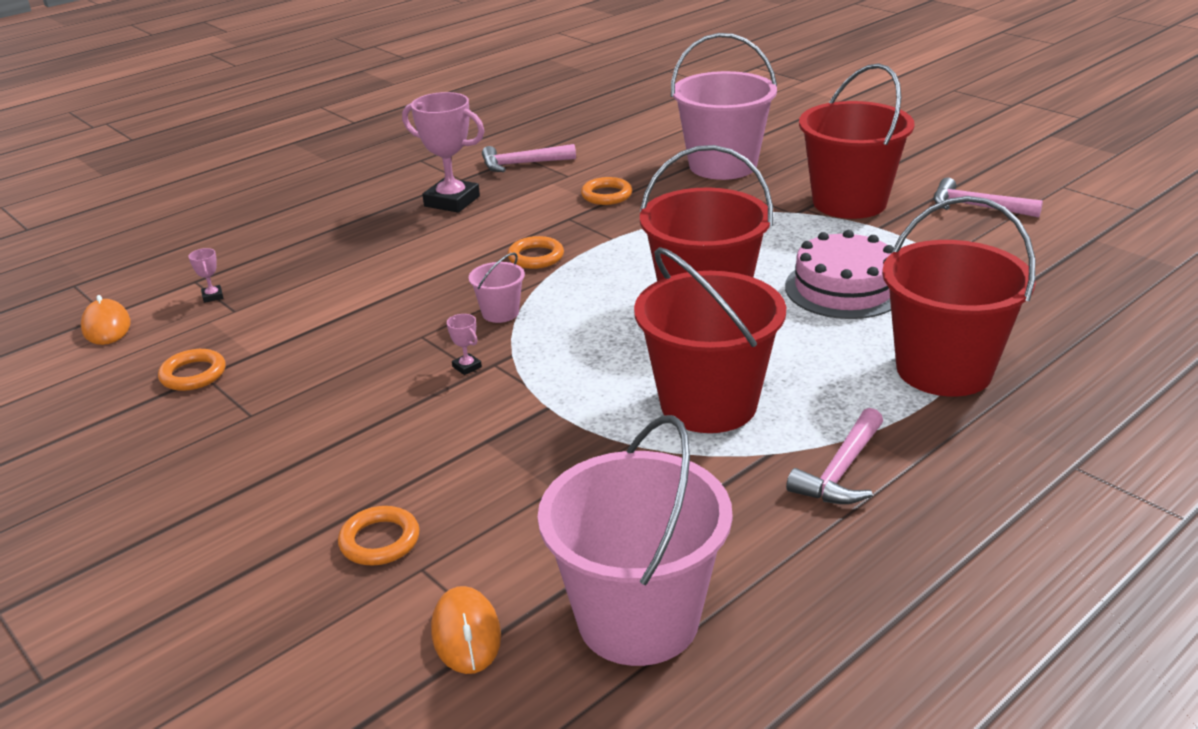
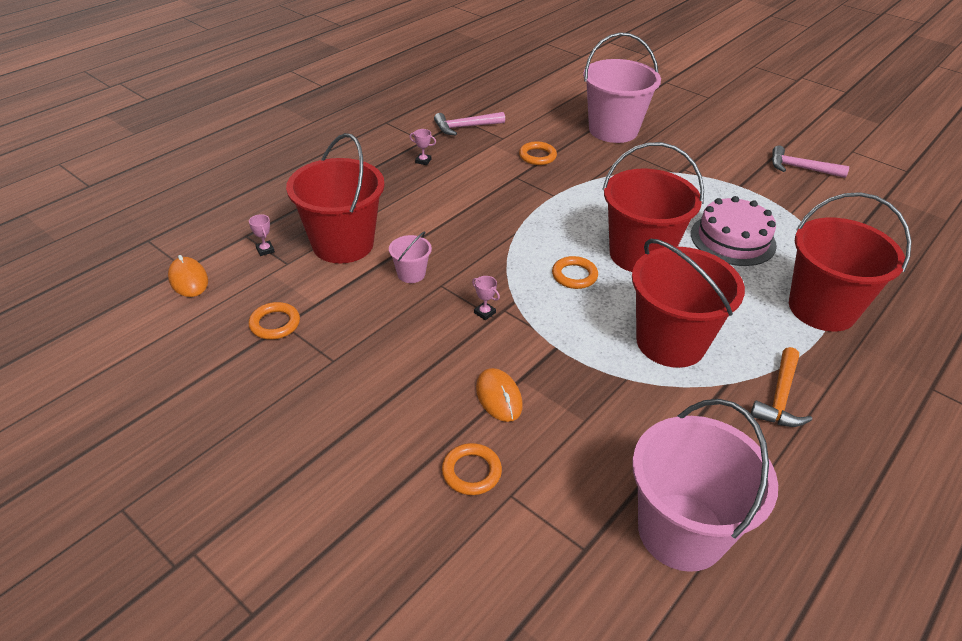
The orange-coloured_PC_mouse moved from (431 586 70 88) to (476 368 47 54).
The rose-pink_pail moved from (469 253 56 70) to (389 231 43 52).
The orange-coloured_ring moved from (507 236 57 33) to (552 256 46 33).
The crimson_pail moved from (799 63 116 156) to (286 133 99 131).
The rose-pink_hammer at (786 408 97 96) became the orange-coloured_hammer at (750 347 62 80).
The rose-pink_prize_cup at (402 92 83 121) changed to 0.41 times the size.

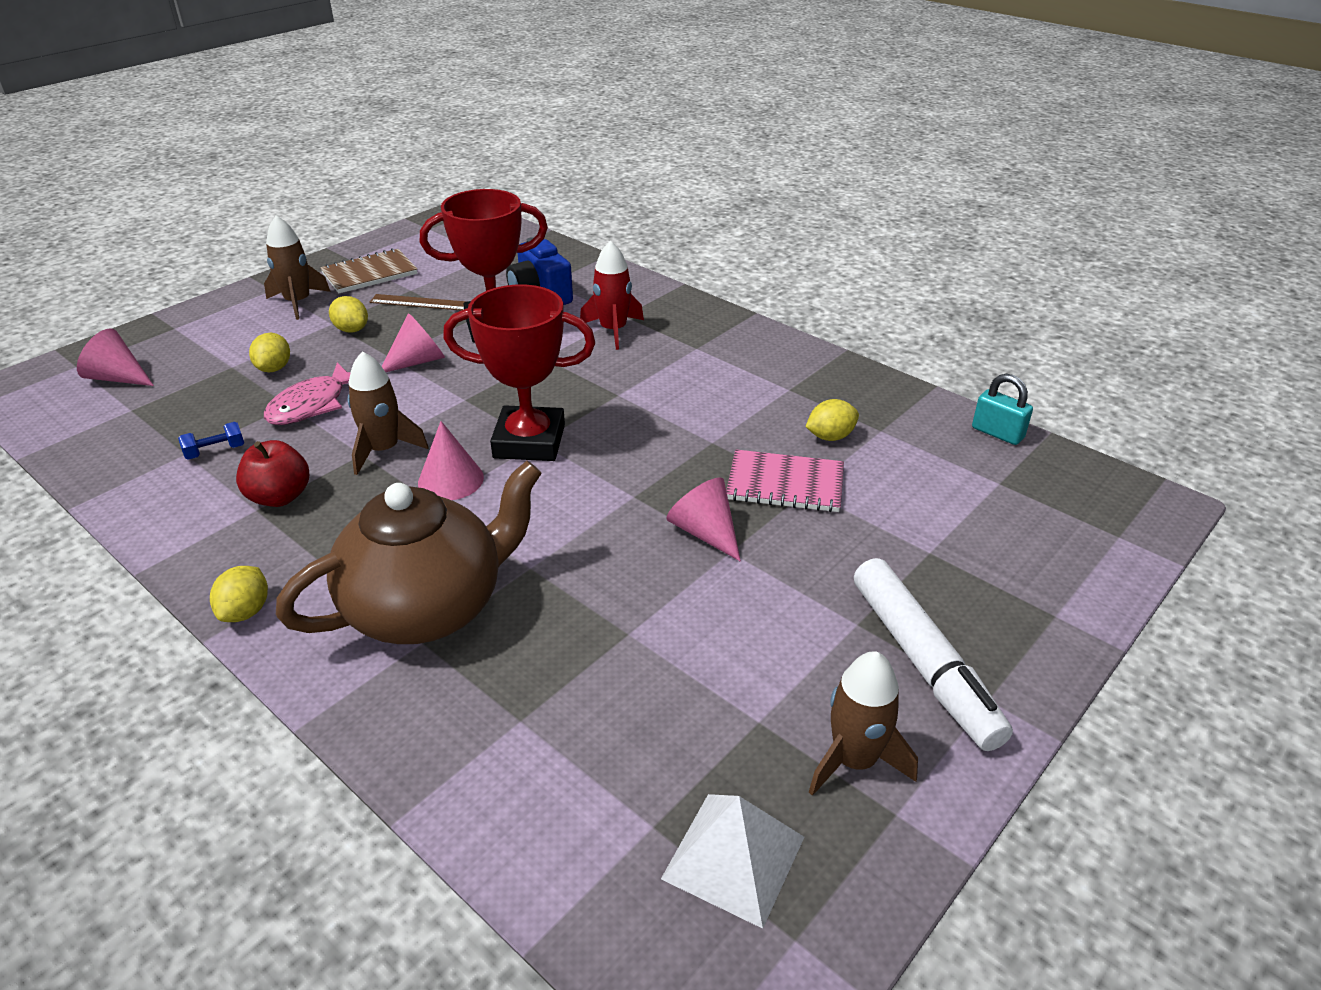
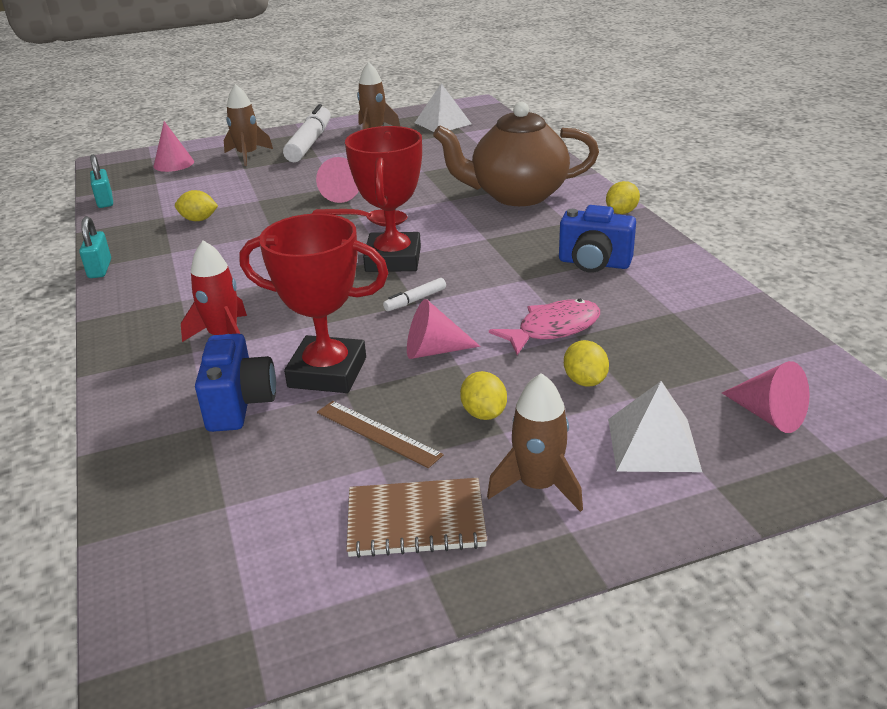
The blue_hand_weight at (178 422 66 38) disappeared.
The rose-pink_notebook at (726 449 118 63) disappeared.
The aqua_small_lock at (79 216 32 62) appeared.
The crimson_tablespoon at (312 209 95 17) appeared.
The pure_white_marker at (383 278 63 33) appeared.
The pure_white_solid_pyramid at (608 381 94 91) appeared.
The dark_brown_toy_rocket moved from (347 351 81 124) to (224 84 49 82).
The rose-pink_solid_cone moved from (418 421 66 79) to (153 121 41 51).
The crimson_toy_apple at (236 440 73 67) was replaced by the blue_compact_camera at (559 205 77 68).
The yellow_lemon at (249 333 41 39) turned 45 degrees counterclockwise.
The crimson_prize_cup at (443 284 152 177) turned 60 degrees clockwise.

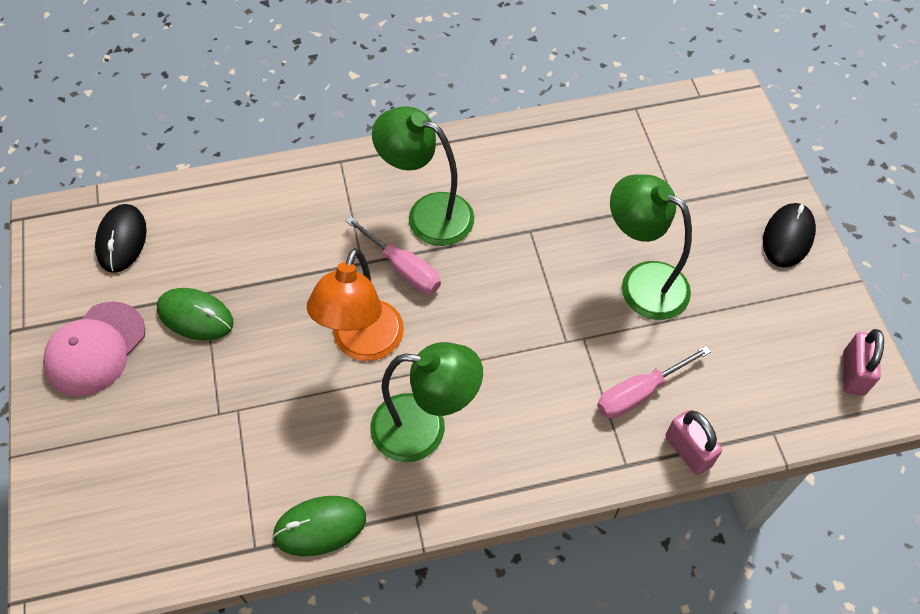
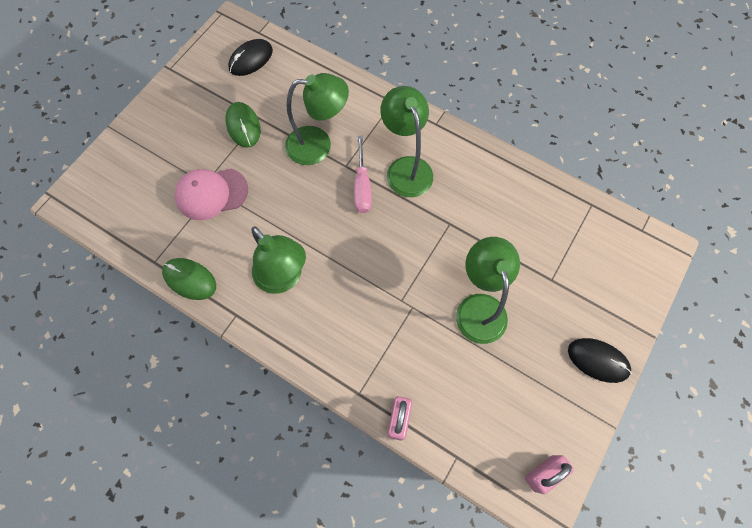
The orange-coloured_lamp at (307 248 97 113) disappeared.
The rose-pink_screwdriver at (597 346 114 72) disappeared.
The emerald_lamp at (285 73 64 92) appeared.
The rose-pink_cap moved from (43 302 102 94) to (175 169 73 51).
The black_PC_mouse at (763 203 53 65) turned 45 degrees clockwise.

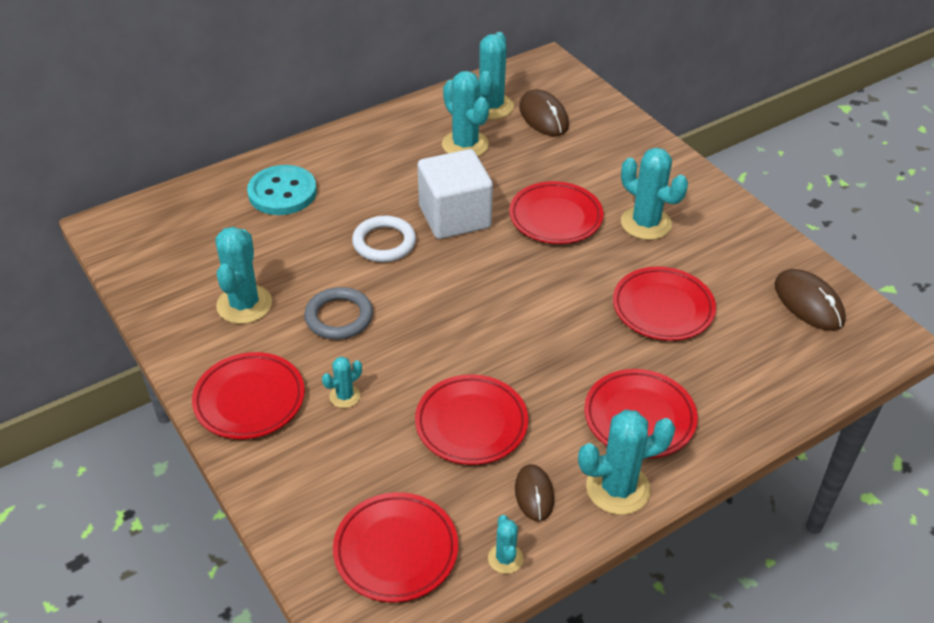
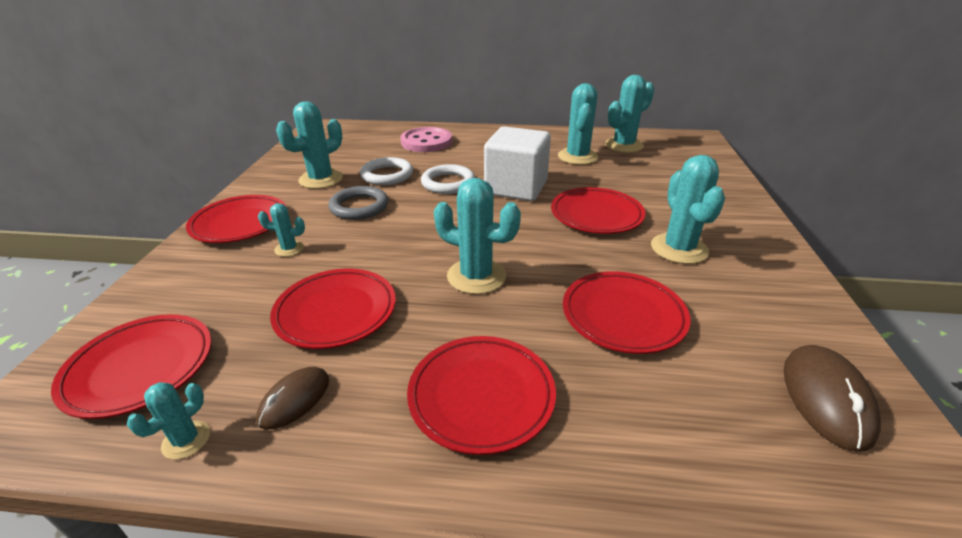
The dark_brown_PC_mouse at (519 89 50 47) disappeared.
The pure_white_ring at (360 157 53 28) appeared.
The aqua_cactus moved from (578 410 97 105) to (434 178 87 116).
The aqua_shirt_button at (247 165 70 50) became the rose-pink_shirt_button at (401 127 51 25).

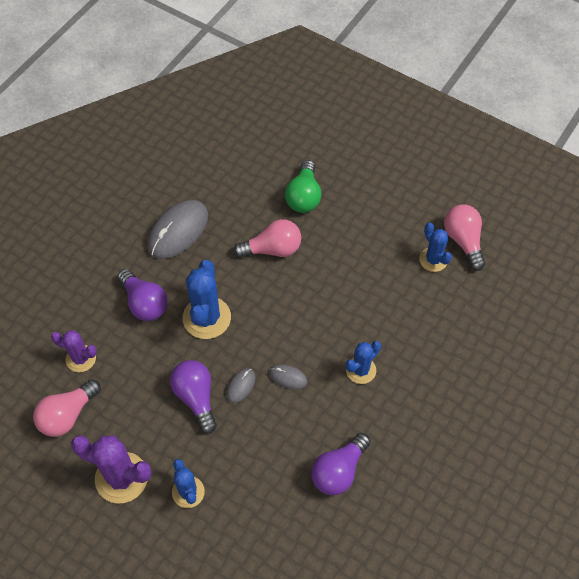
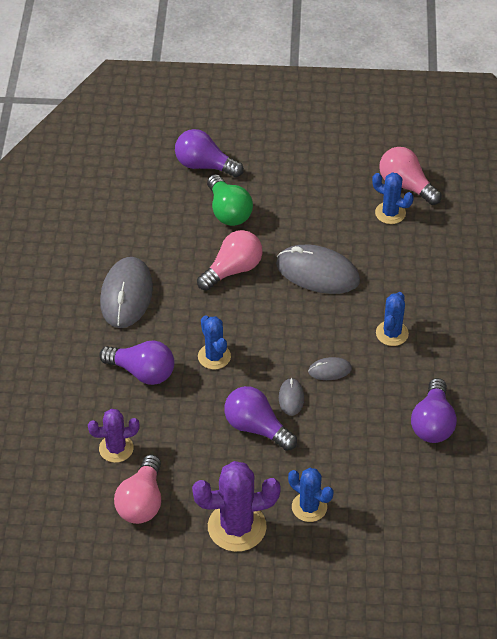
The royal_purple_lightbulb at (175 129 69 48) appeared.
The grey_PC_mouse at (276 245 84 49) appeared.
The blue_cactus at (183 260 48 79) changed to 0.61 times the size.

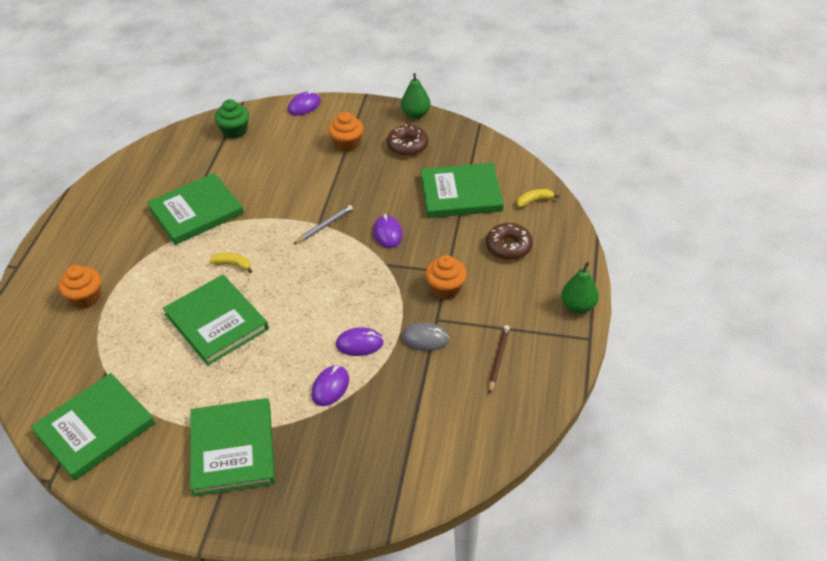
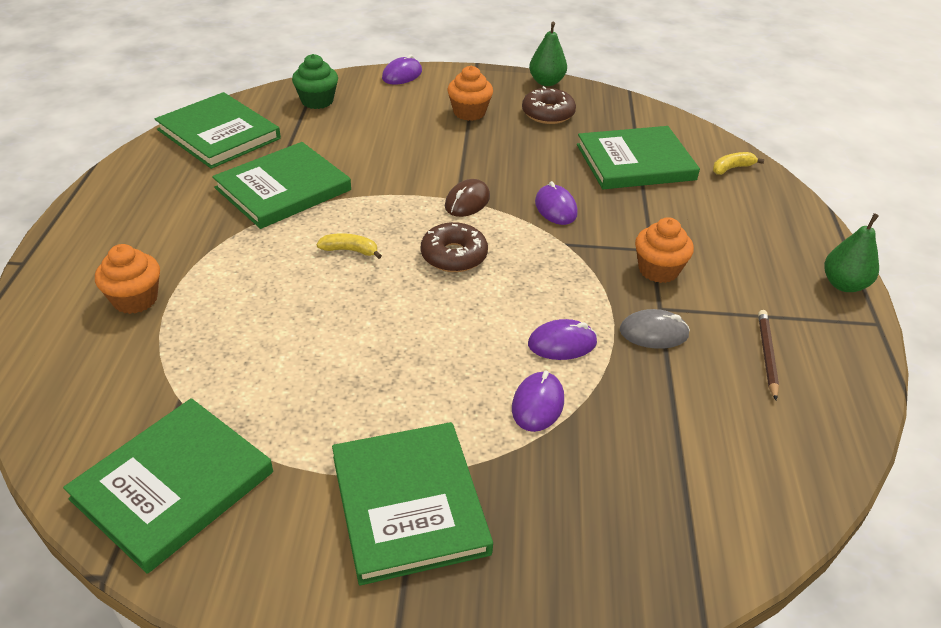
The emerald_book moved from (163 275 106 91) to (155 92 126 77).
The dark_brown_doughnut moved from (486 223 47 37) to (421 222 67 50).
The grey_wooden_pencil at (294 205 59 39) was replaced by the dark_brown_PC_mouse at (445 179 45 38).

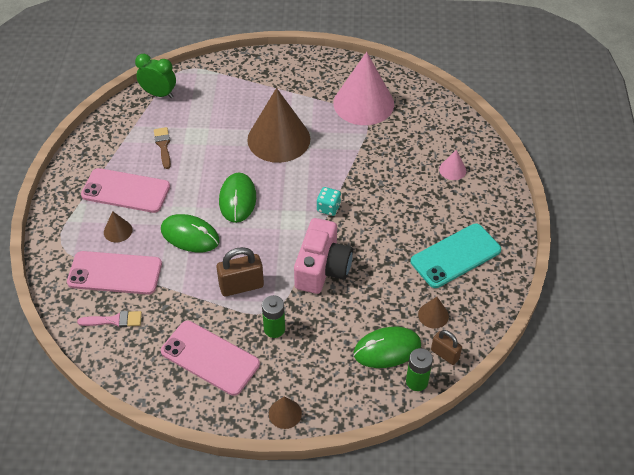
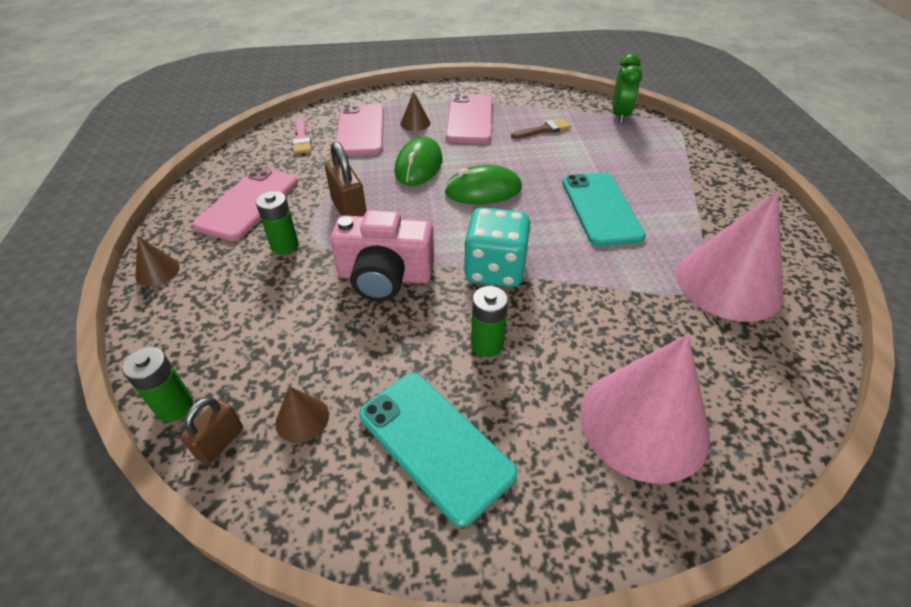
The emerald_PC_mouse at (354 327 67 41) disappeared.
The emerald_power_cell at (471 286 37 71) appeared.
The dark_brown_solid_cone at (247 88 63 75) was replaced by the aqua_mobile_phone at (562 173 84 73).
The aqua_game_die at (317 187 24 29) changed to 1.91 times the size.
The rose-pink_solid_cone at (439 150 27 30) changed to 2.39 times the size.

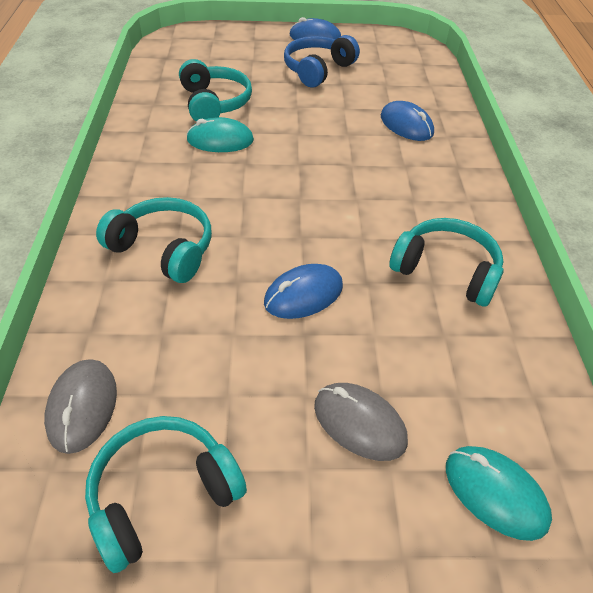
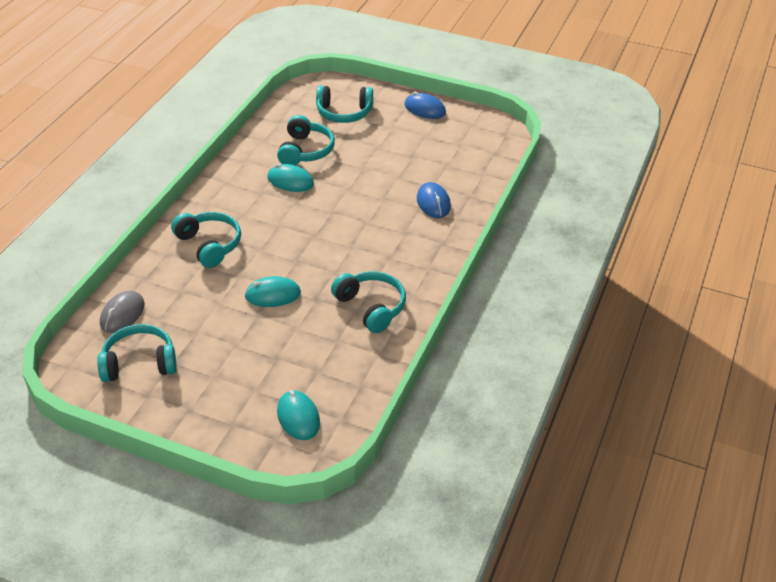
The blue_headphones at (284 35 76 52) disappeared.
The grey_PC_mouse at (314 383 94 78) disappeared.
The aqua_headphones at (316 86 57 37) appeared.
The blue_PC_mouse at (264 264 79 55) became the aqua_PC_mouse at (244 276 57 31).

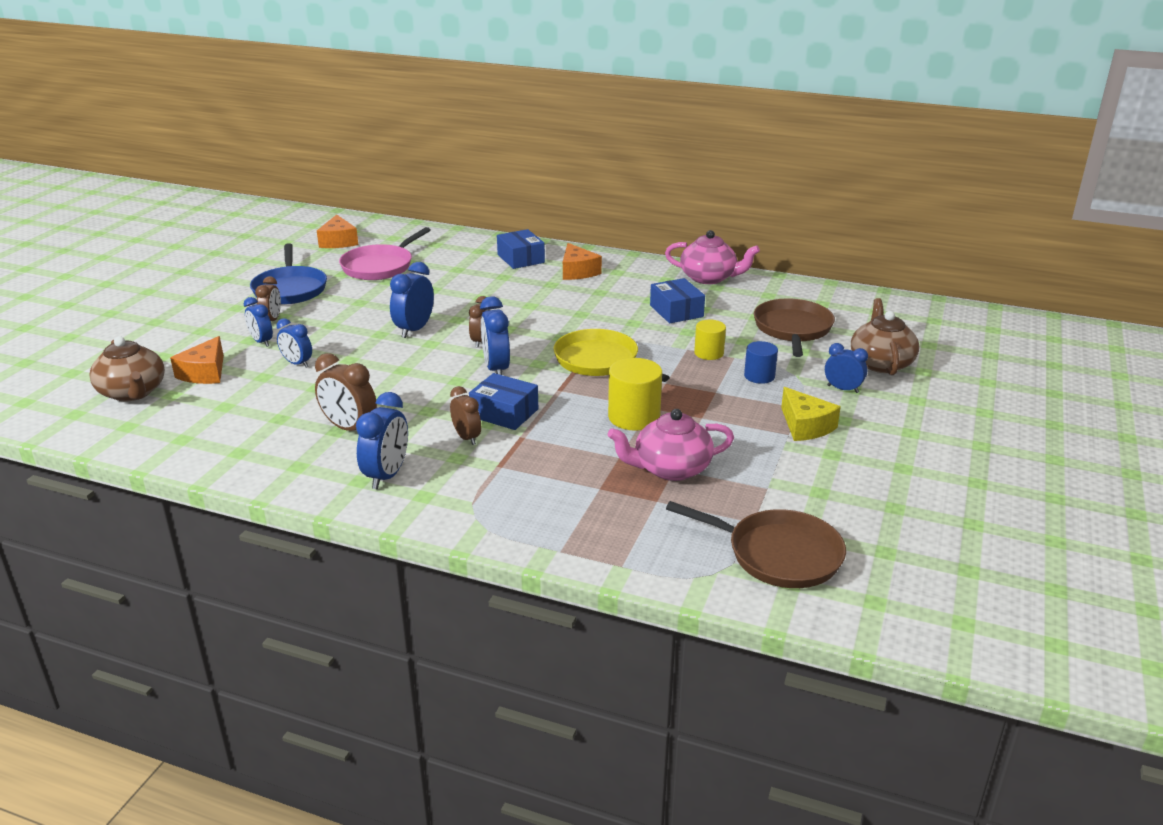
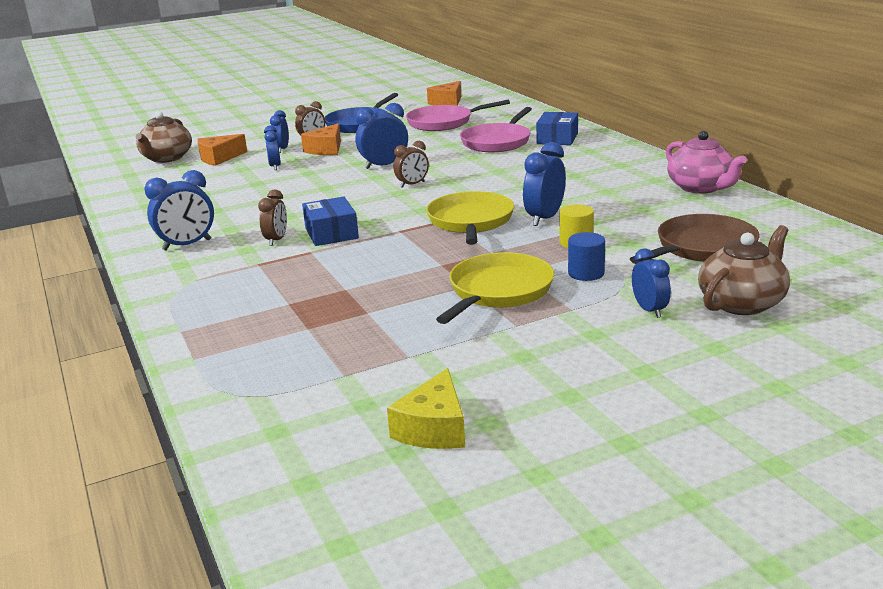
The dark_brown_alarm_clock at (315 353 62 78) disappeared.
The yellow_solid_cylinder at (608 358 54 73) disappeared.
The rose-pink_teapot at (608 409 126 72) disappeared.
The blue_package at (650 278 55 45) disappeared.
The dark_brown_frying_pan at (666 501 180 87) disappeared.
The yellow_frying_pan at (436 252 118 72) appeared.
The rose-pink_frying_pan at (460 107 72 45) appeared.
The blue_alarm_clock moved from (480 296 30 79) to (523 142 43 84).
The orange-coloured_cheese_wedge moved from (563 243 39 37) to (301 123 40 32).
The yellow_cheese_wedge moved from (781 387 60 54) to (387 368 78 81).

